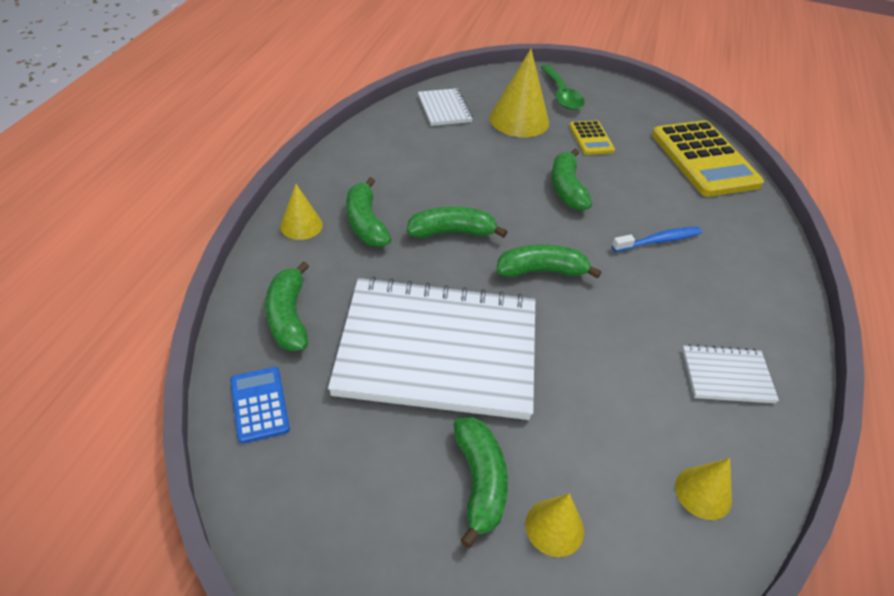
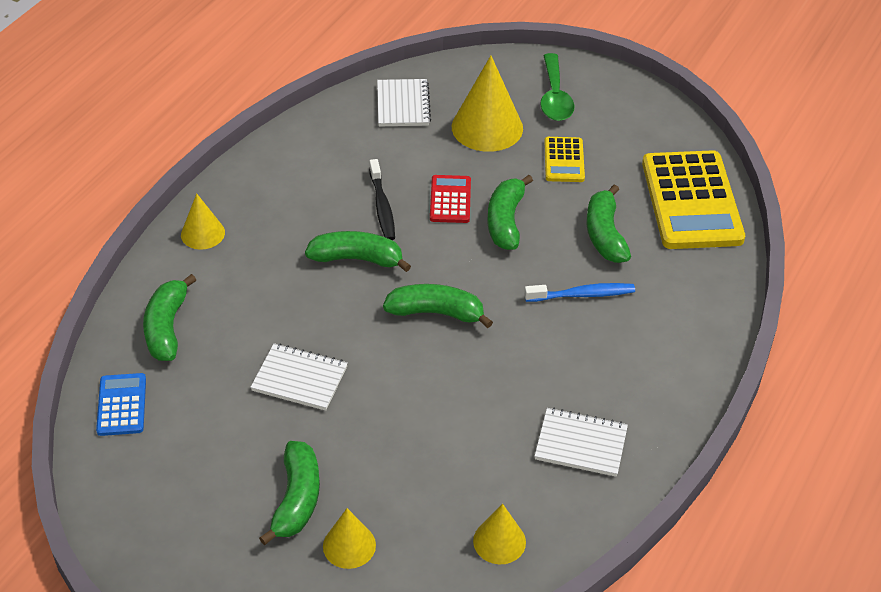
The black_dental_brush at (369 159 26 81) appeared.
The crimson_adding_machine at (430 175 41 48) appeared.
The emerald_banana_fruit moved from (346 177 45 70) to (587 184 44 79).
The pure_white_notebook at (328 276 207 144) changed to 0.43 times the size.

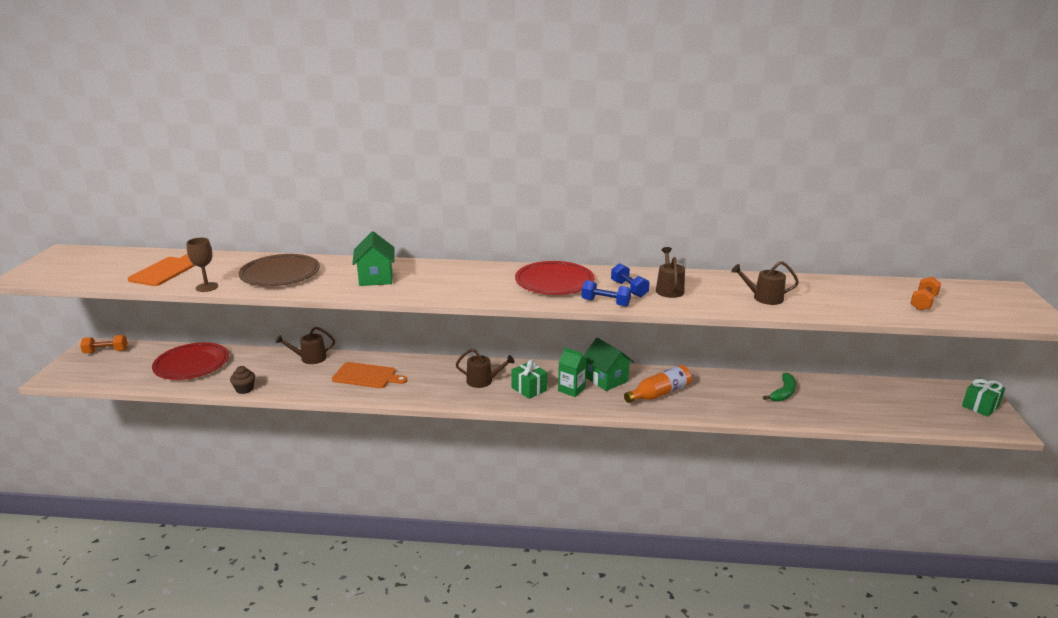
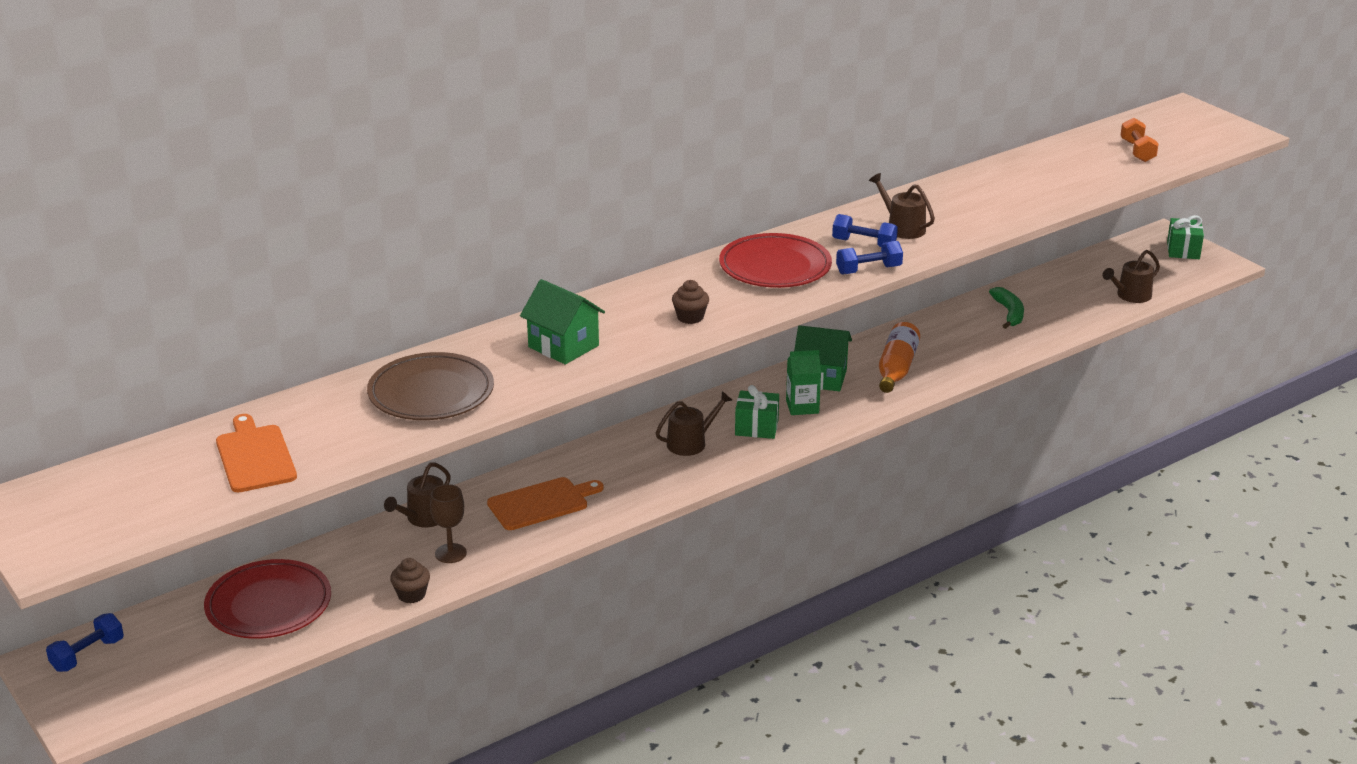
The dark_brown_cupcake at (672 280 37 44) appeared.
The dark_brown_wine_glass moved from (186 238 32 54) to (430 484 37 79).
The dark_brown_watering_can moved from (731 261 68 44) to (1102 250 58 53).
The orange-coloured_hand_weight at (80 335 47 18) became the blue_hand_weight at (46 613 78 59).

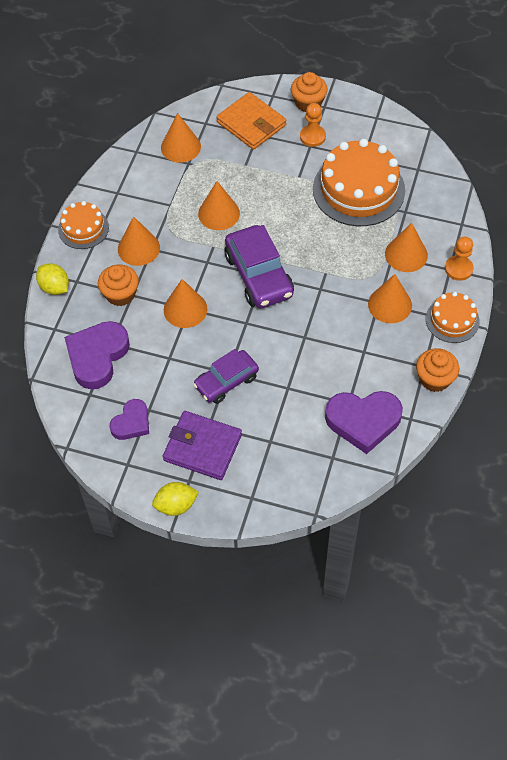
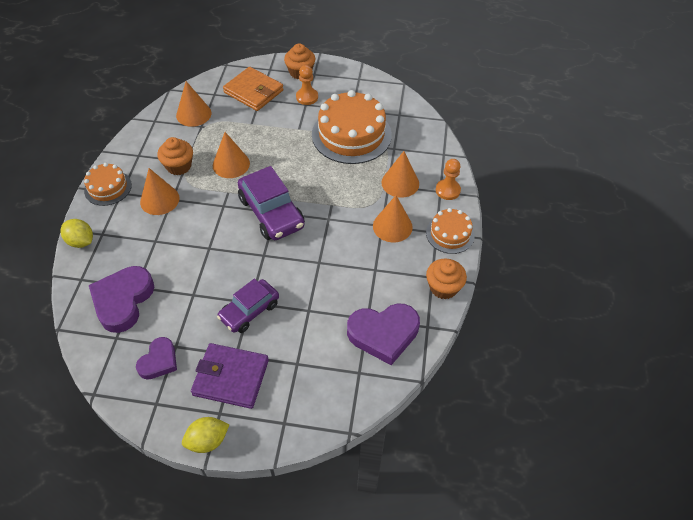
The orange-coloured_solid_cone at (164 279 43 49) disappeared.
The orange-coloured_cupcake moved from (98 264 41 42) to (158 137 35 38).

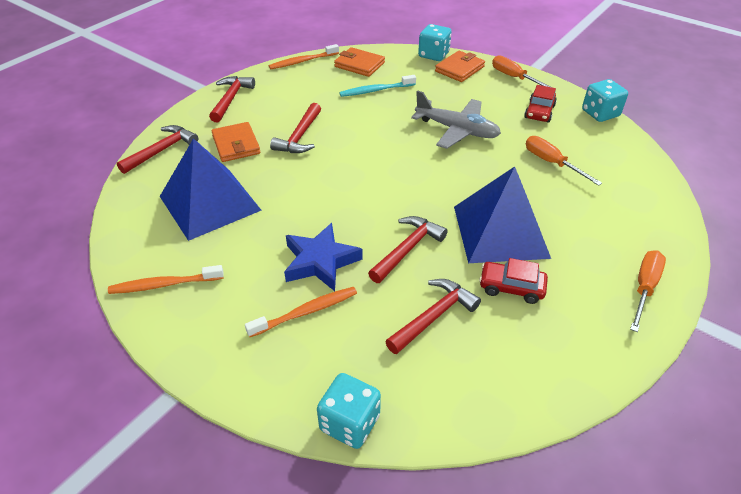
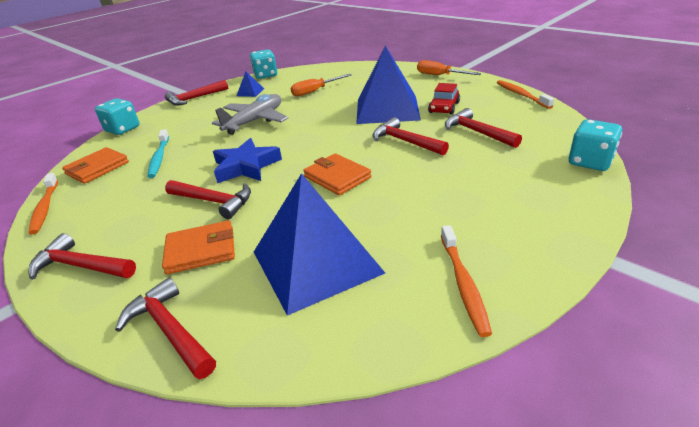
The orange-coloured_dental_brush moved from (245 287 112 50) to (497 80 57 29).
The blue_star_shape moved from (284 223 79 68) to (213 138 69 45).
The orange-coloured_wallet moved from (435 51 50 31) to (303 153 68 42).
The orange-coloured_screwdriver at (492 55 58 32) was replaced by the crimson_hammer at (165 80 63 26).
The crimson_car at (524 85 33 38) was replaced by the blue_solid_pyramid at (237 72 27 25).

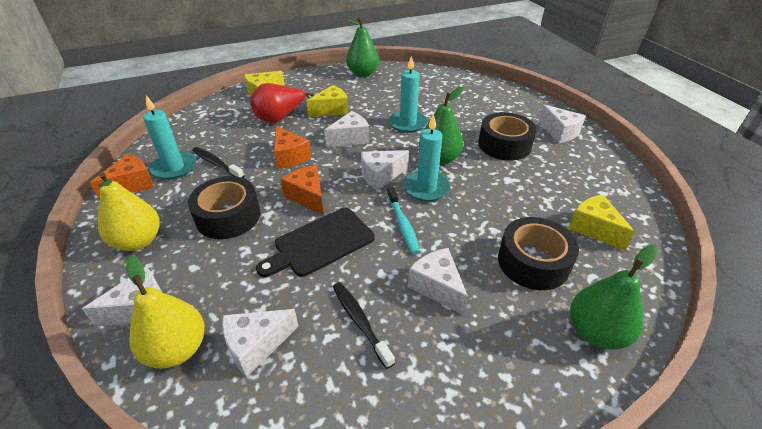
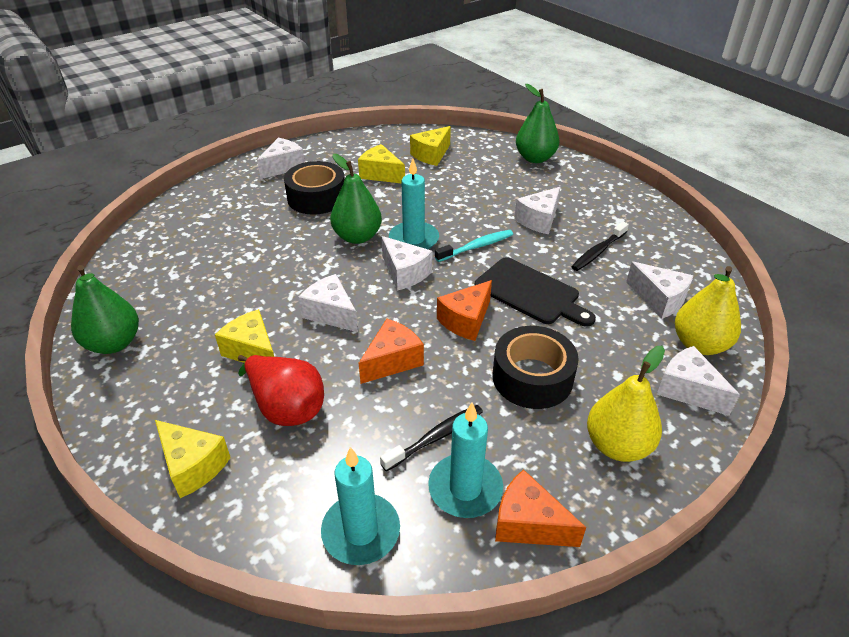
The black_sticky_tape at (498 217 81 73) disappeared.
The yellow_cheese_wedge at (358 144 47 40) appeared.
The aqua_wax_candle moved from (389 56 39 77) to (321 447 79 118).
The black_dental_brush at (192 147 52 31) turned 150 degrees counterclockwise.

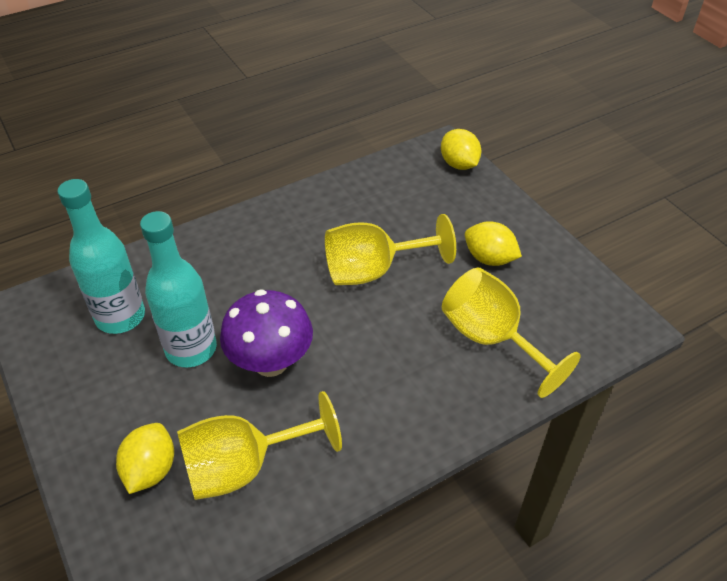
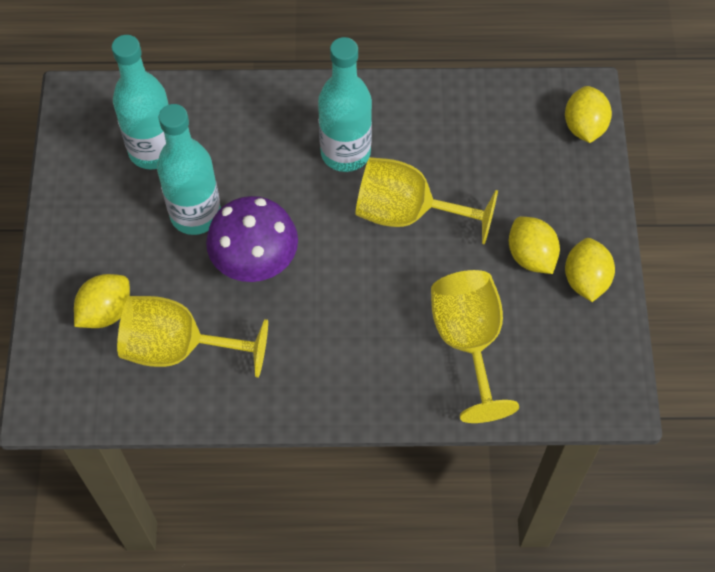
The aqua_bottle at (318 37 54 135) appeared.
The yellow_lemon at (565 238 50 64) appeared.

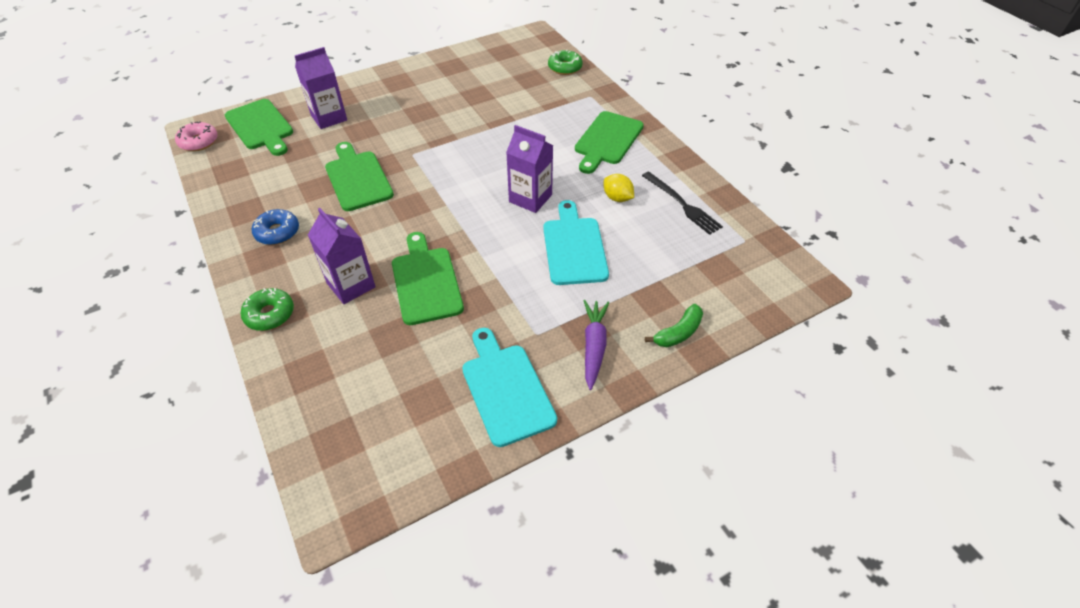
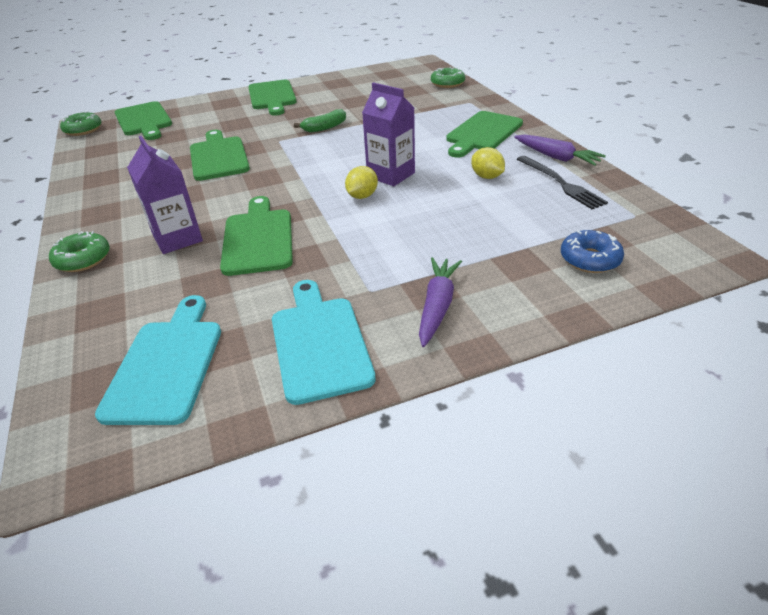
The royal_purple_juice_carton at (294 47 53 82) disappeared.
The emerald_chopping_board at (248 80 49 36) appeared.
The yellow_lemon at (345 166 33 33) appeared.
The royal_purple_carrot at (514 134 92 32) appeared.
The blue_doughnut moved from (252 209 47 36) to (561 230 63 43).
The aqua_chopping_board moved from (543 200 66 85) to (95 295 126 130).
The emerald_banana_fruit moved from (645 304 58 43) to (294 109 52 24).
The rose-pink_doughnut at (175 121 43 30) became the emerald_doughnut at (60 111 41 25).

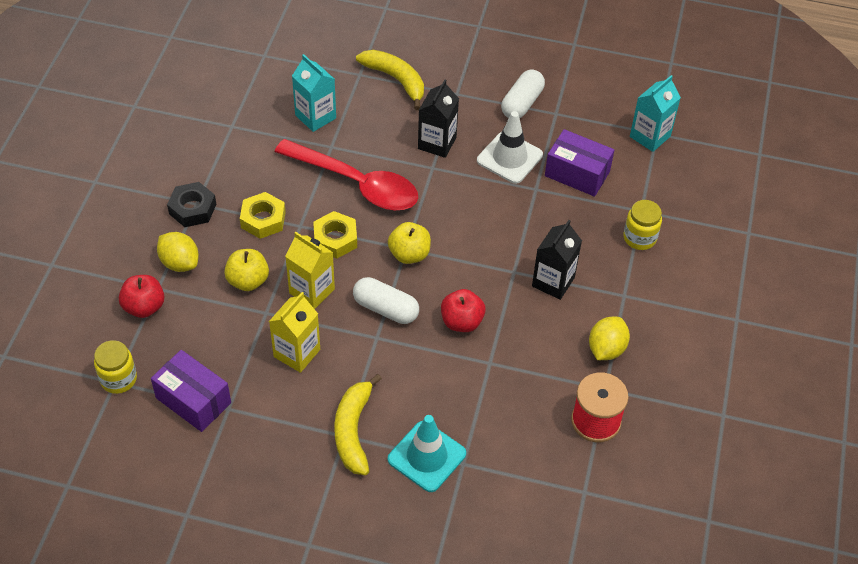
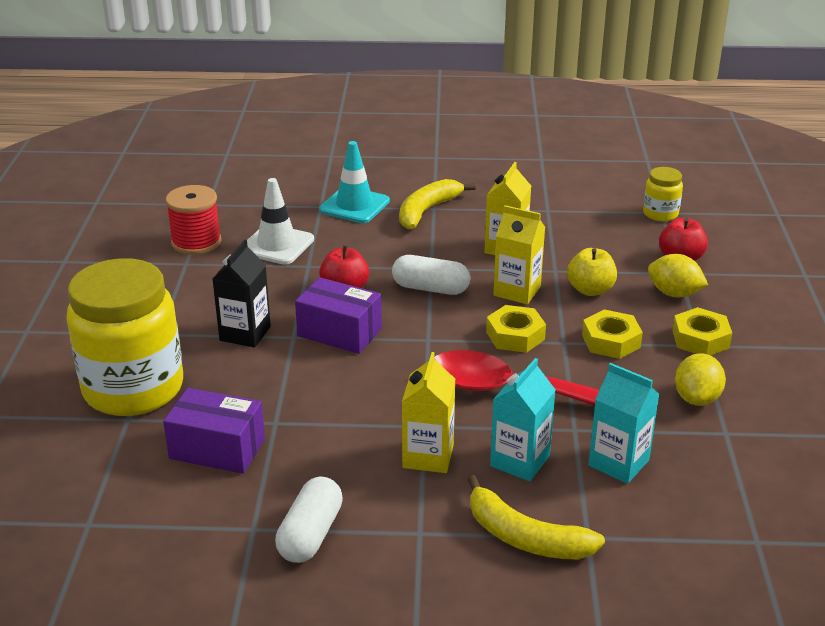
The yellow_toy_apple at (388 222 43 42) disappeared.
The royal_purple_package moved from (151 350 80 82) to (295 277 87 77).
The pure_white_safety_cone moved from (477 111 66 73) to (247 178 67 87).
The yellow_lemon moved from (589 317 41 43) to (675 353 51 53).
The aqua_juice_carton moved from (630 75 51 77) to (490 358 66 123).
The black_nut at (167 182 49 45) became the yellow_nut at (672 307 60 49).
The black_juice_carton at (418 80 41 78) became the yellow_juice_carton at (402 352 53 121).
The yellow_banana_fruit at (334 374 48 101) turned 135 degrees counterclockwise.
The yellow_jam_jar at (623 200 39 50) changed to 2.25 times the size.

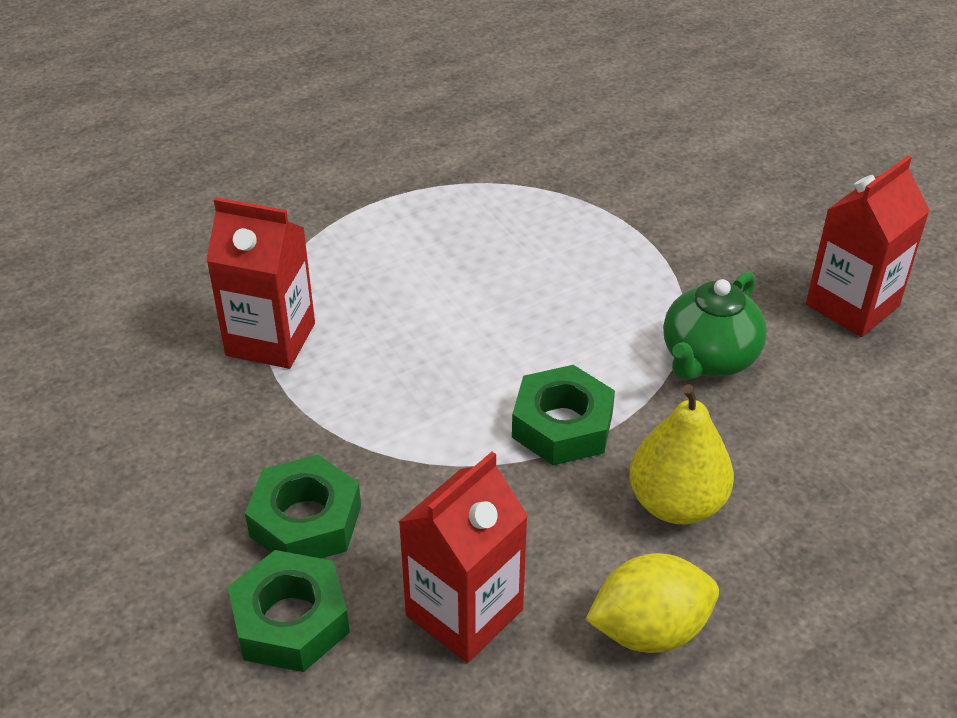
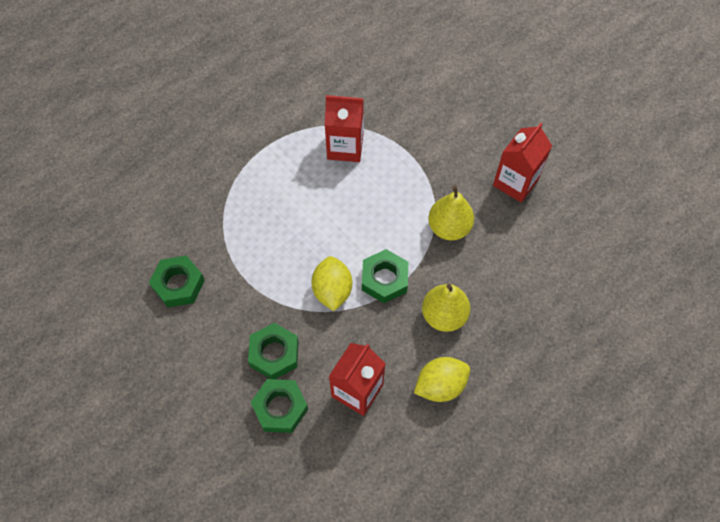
The emerald_nut at (149 256 56 51) appeared.
The yellow_lemon at (311 256 41 55) appeared.
The crimson_juice_carton moved from (206 197 109 172) to (325 95 39 67).
The emerald_teapot at (663 272 104 108) was replaced by the yellow_pear at (428 186 46 55).

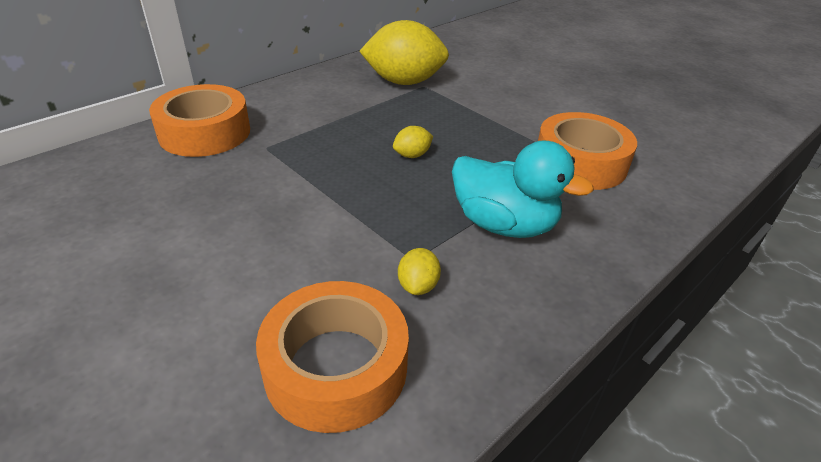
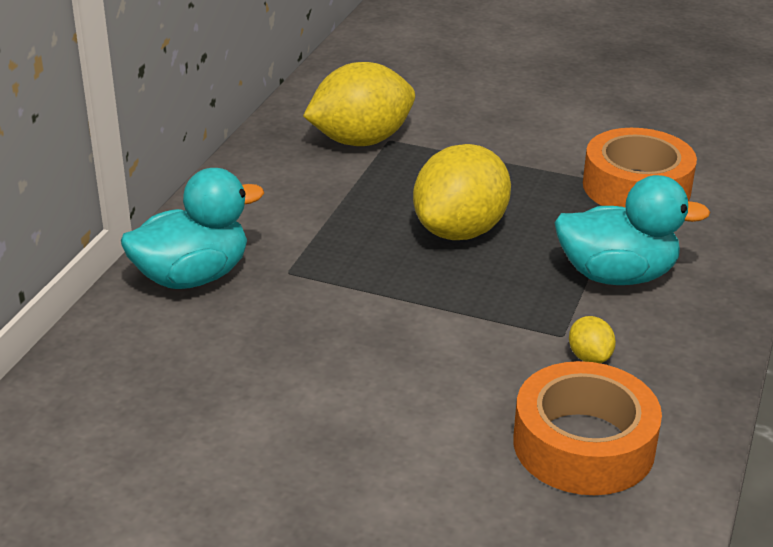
The orange-coloured_sticky_tape at (149 84 101 73) was replaced by the aqua_rubber_duck at (121 168 143 121).
The yellow_lemon at (393 126 40 32) changed to 2.34 times the size.

